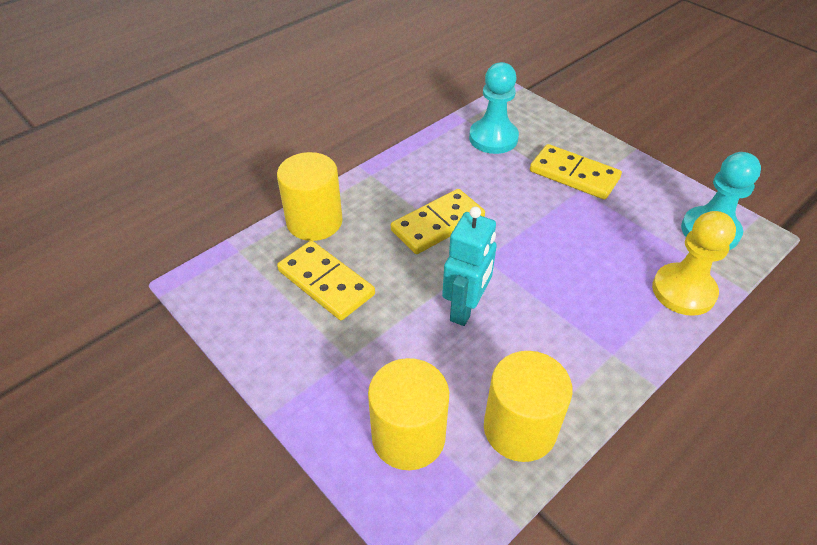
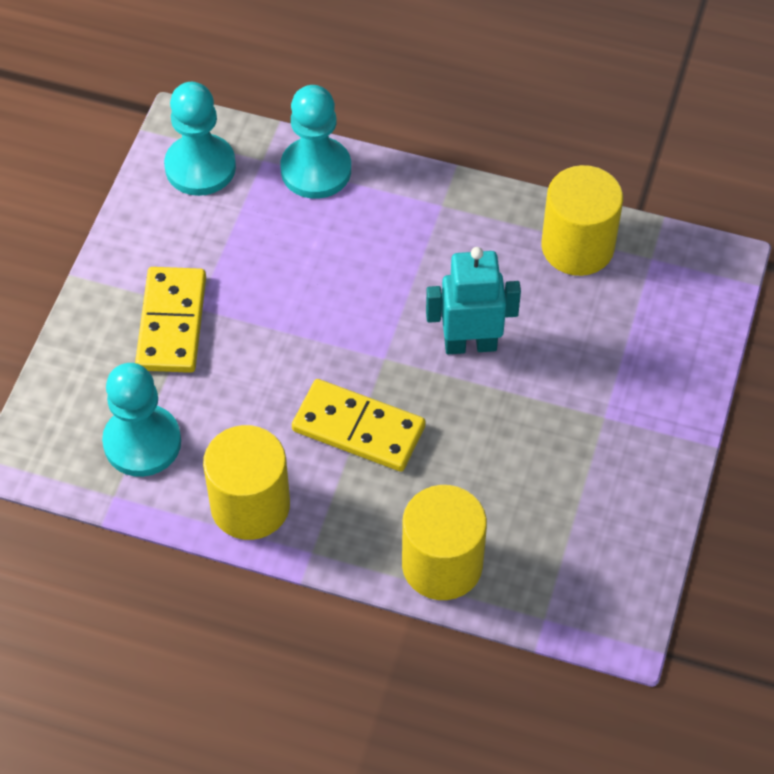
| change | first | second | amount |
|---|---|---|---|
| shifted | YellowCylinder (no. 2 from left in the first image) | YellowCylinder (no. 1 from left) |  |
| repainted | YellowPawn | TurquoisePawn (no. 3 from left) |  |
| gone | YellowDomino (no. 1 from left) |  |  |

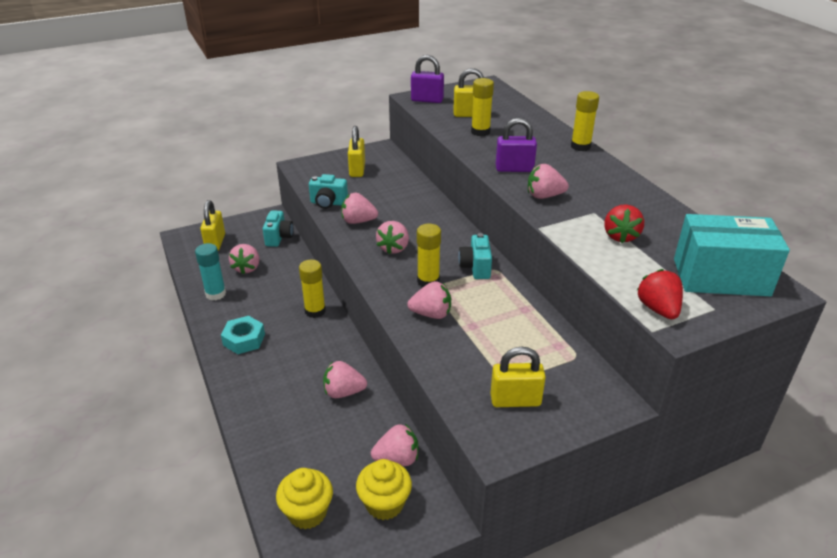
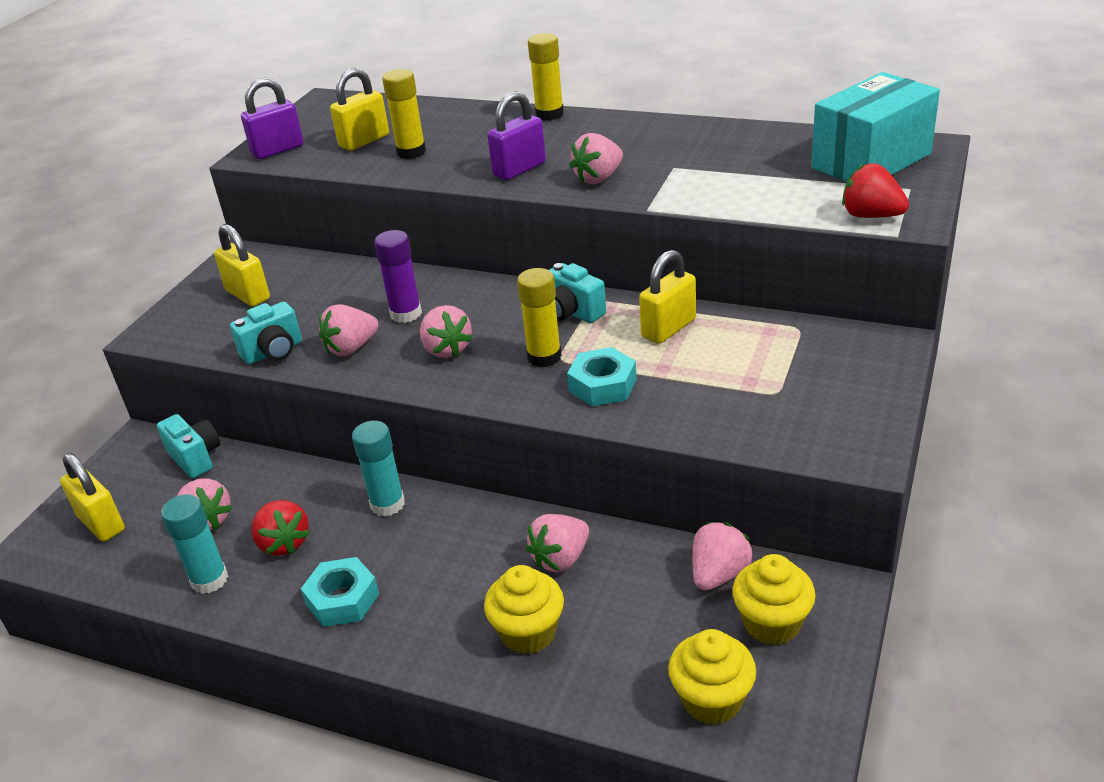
| change | first | second | amount |
|---|---|---|---|
| shifted | RedStrawberry (no. 1 from left) |  |  |
| repainted | YellowGlueStick (no. 1 from left) | TurquoiseGlueStick (no. 2 from left) |  |
| new |  | PurpleGlueStick |  |
| new |  | YellowCupcake (no. 1 from left) |  |
| swapped | PinkStrawberry (no. 6 from left) | TurquoiseNut (no. 2 from left) |  |
| shifted | YellowPadlock (no. 4 from left) |  |  |

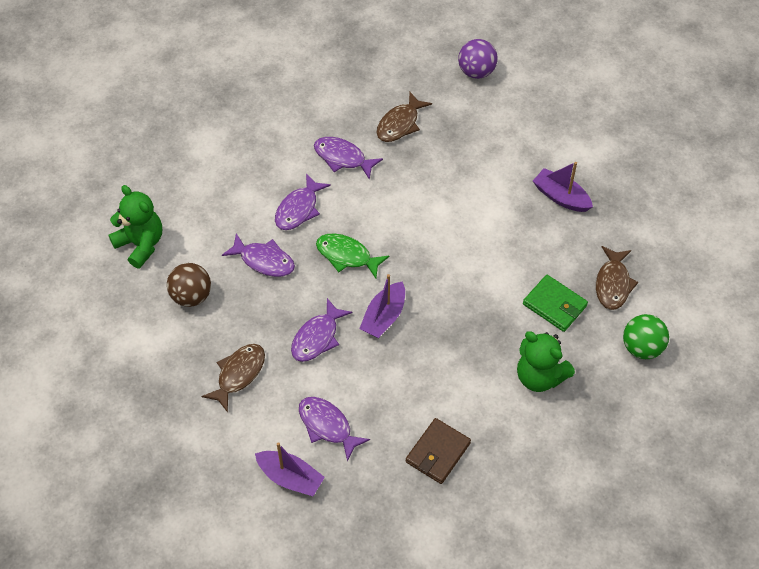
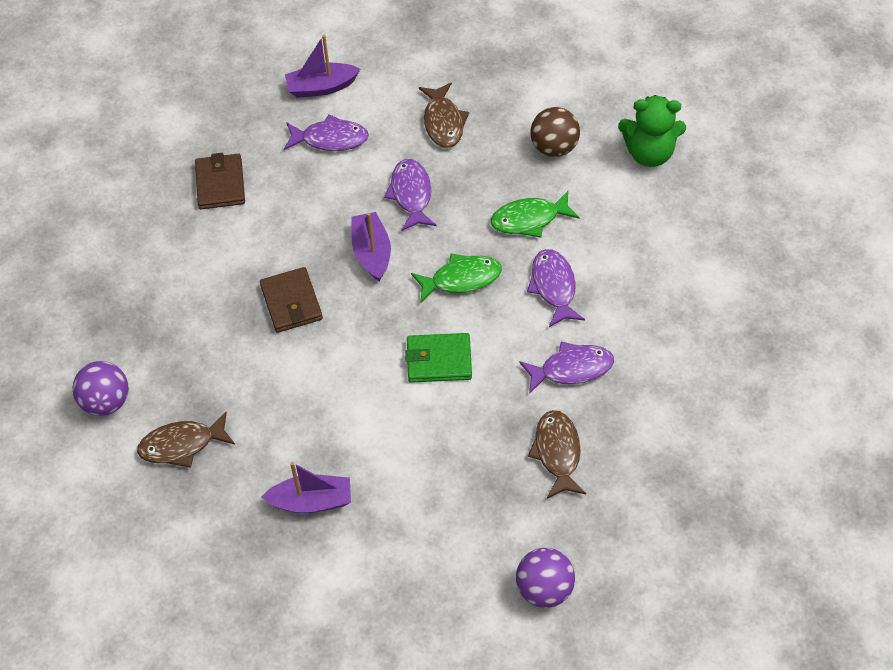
| change | first | second | amount |
|---|---|---|---|
| repainted | GreenBall | PurpleBall (no. 1 from left) |  |
| rotated | BrownFish (no. 3 from left in the first image) | BrownFish (no. 1 from left) | 75 degrees counterclockwise |
| new |  | BrownWallet (no. 2 from left) |  |
| shifted | GreenWallet |  |  |
| repainted | PurpleFish (no. 1 from left) | GreenFish (no. 2 from left) |  |
| gone | GreenTeddyBear (no. 2 from left) |  |  |

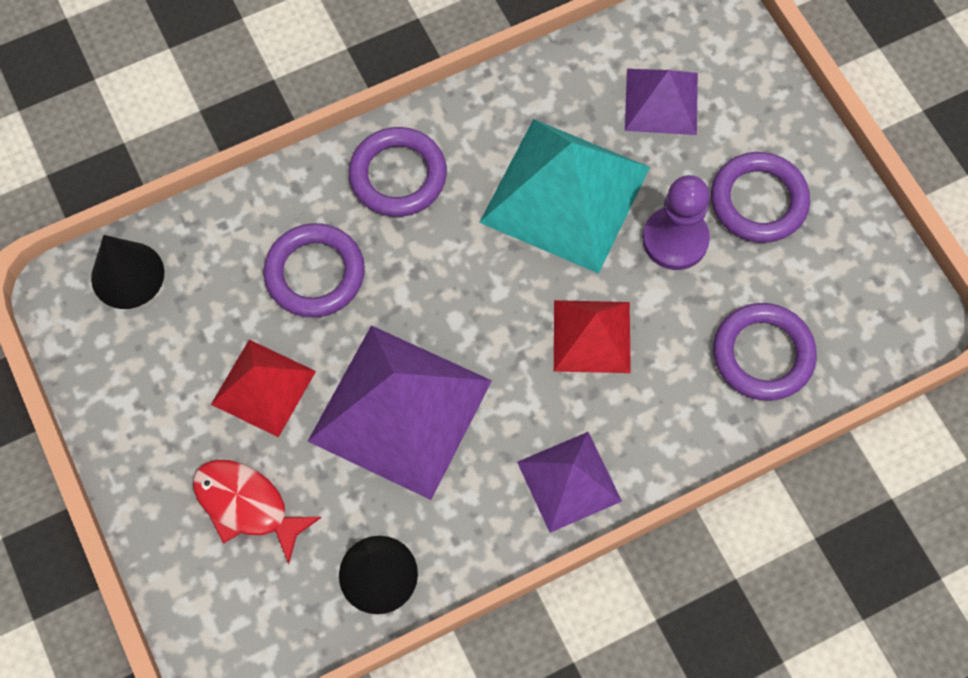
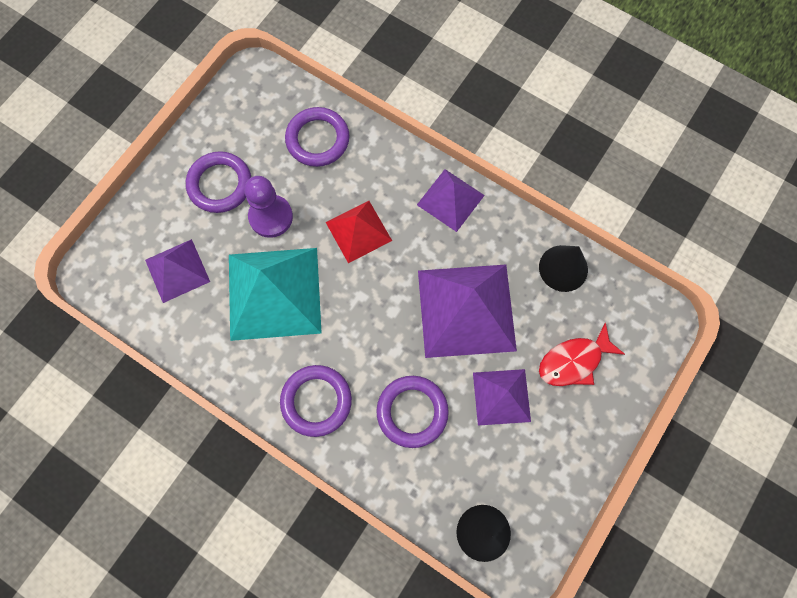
| change | first | second | amount |
|---|---|---|---|
| repainted | RedPyramid (no. 1 from left) | PurplePyramid (no. 4 from left) |  |
| rotated | RedFish |  | 60 degrees clockwise |

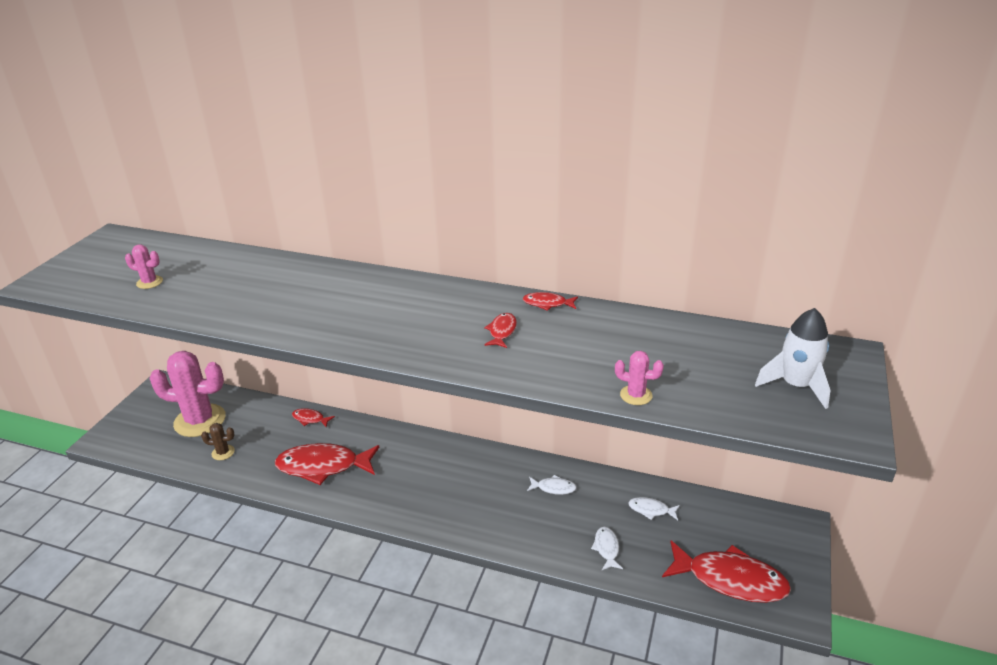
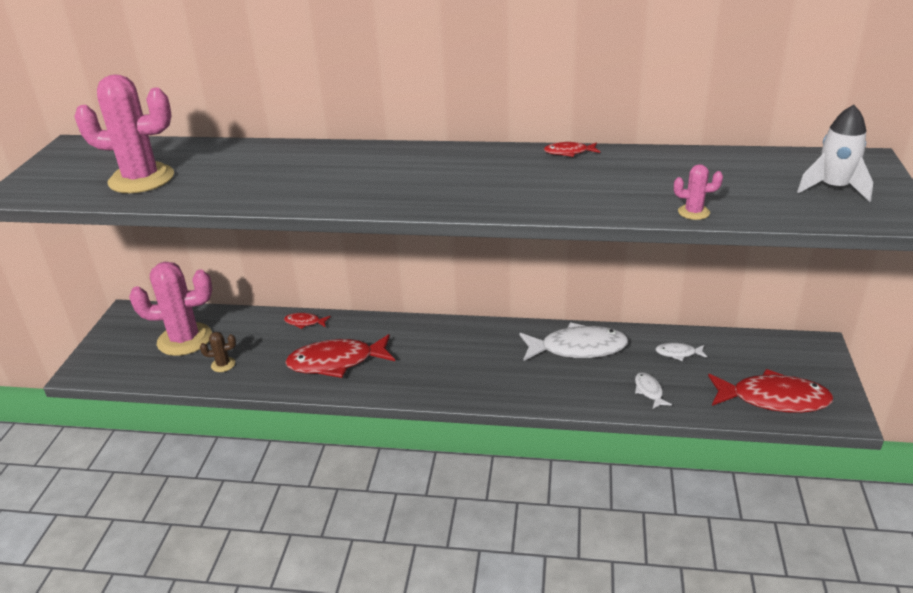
| change | first | second | amount |
|---|---|---|---|
| scaled | PinkCactus (no. 1 from left) |  | x2.35 |
| scaled | WhiteFish (no. 1 from left) |  | x2.18 |
| gone | RedFish (no. 3 from left) |  |  |

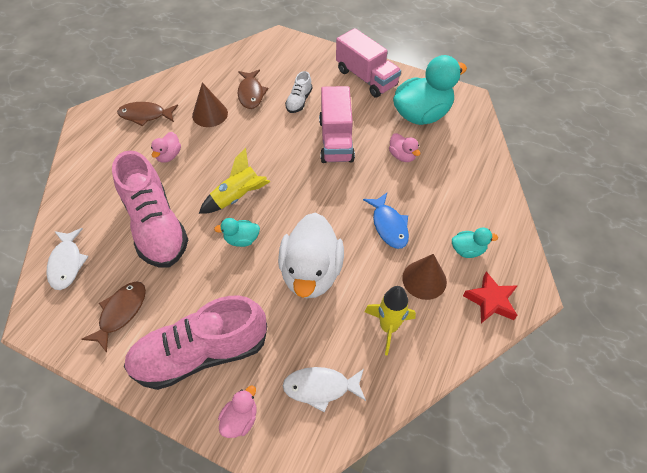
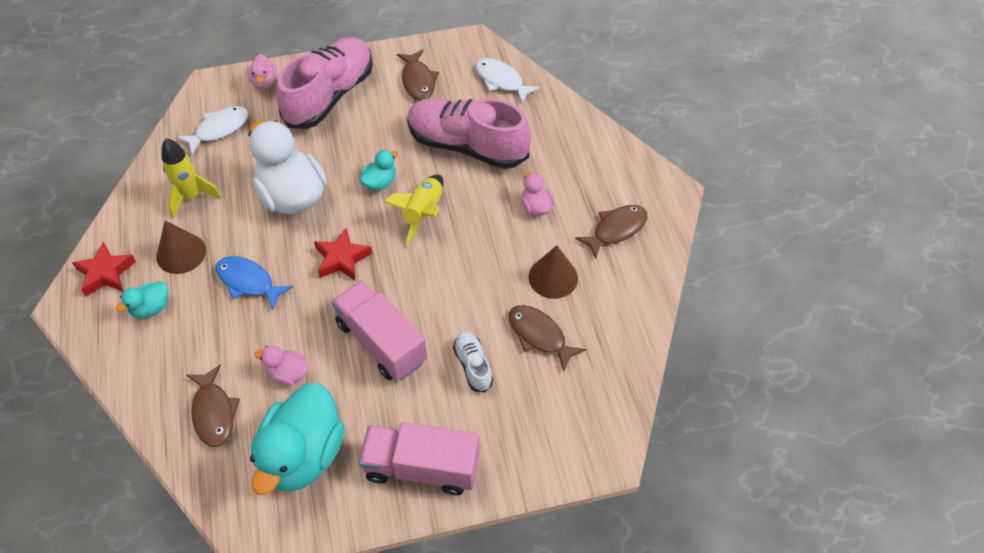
| change | first | second | amount |
|---|---|---|---|
| new |  | BrownFish (no. 1 from left) |  |
| new |  | RedStar (no. 2 from left) |  |

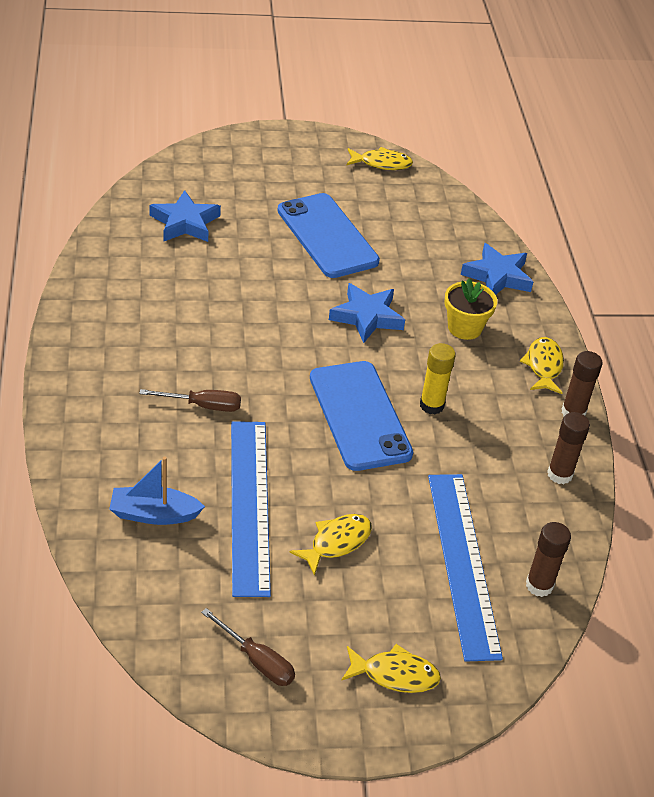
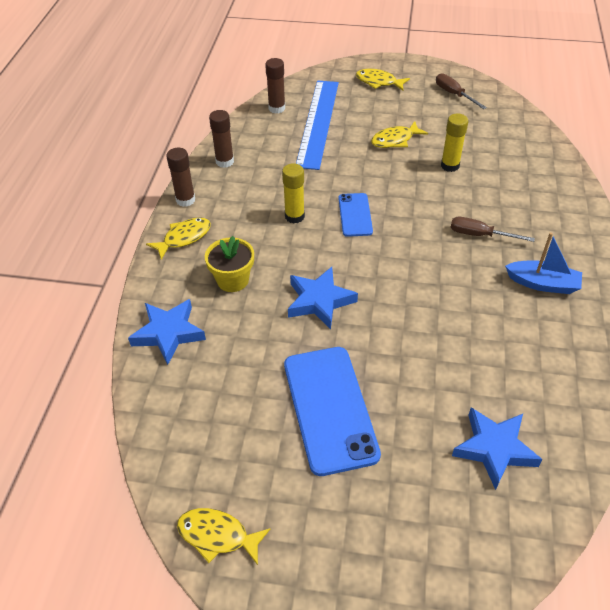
| change | first | second | amount |
|---|---|---|---|
| rotated | YellowFish (no. 4 from left in the first image) | YellowFish (no. 1 from left) | 150 degrees counterclockwise |
| scaled | BluePhone (no. 2 from left) |  | x0.54 |
| swapped | BlueRuler (no. 1 from left) | YellowGlueStick (no. 2 from left) |  |
| shifted | BlueBoat |  |  |

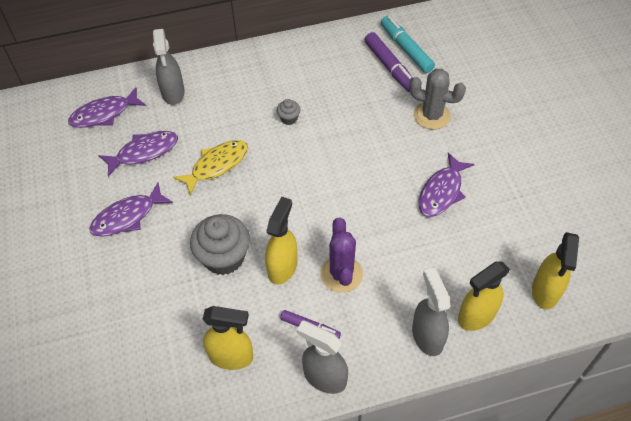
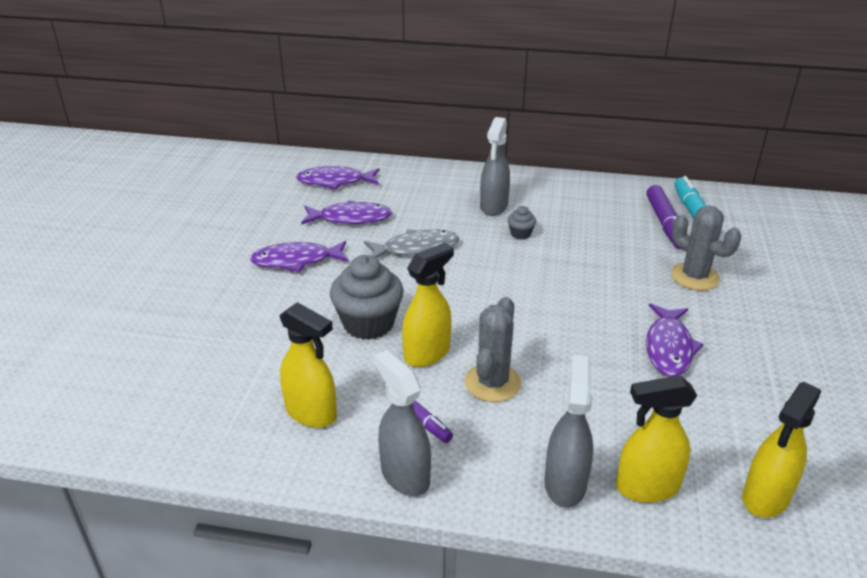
| change | first | second | amount |
|---|---|---|---|
| repainted | YellowFish | GreyFish |  |
| repainted | PurpleCactus | GreyCactus (no. 1 from left) |  |
| shifted | GreySprayBottle (no. 1 from left in the first image) | GreySprayBottle (no. 2 from left) |  |
| rotated | PurpleFish (no. 4 from left) |  | 45 degrees counterclockwise |

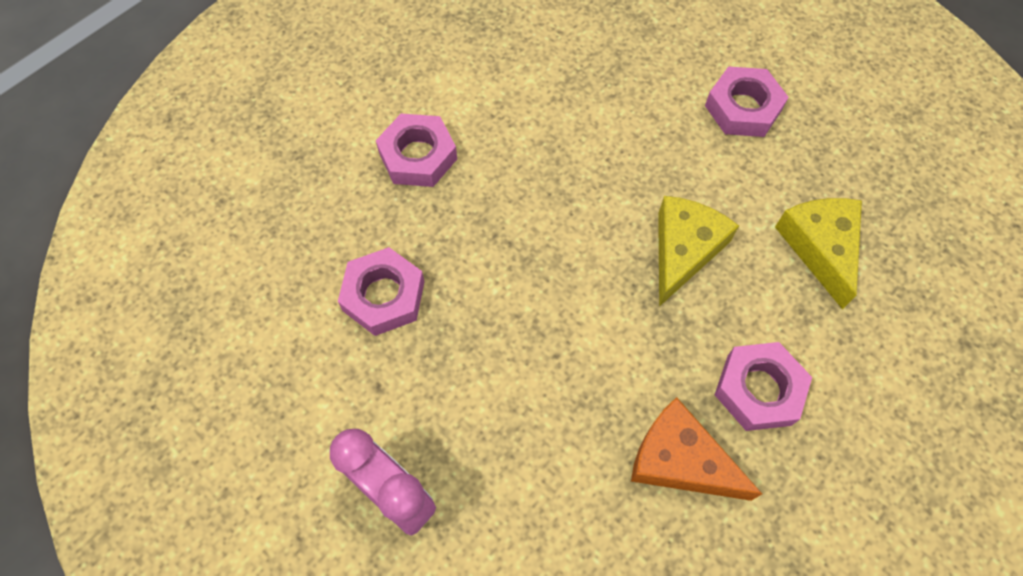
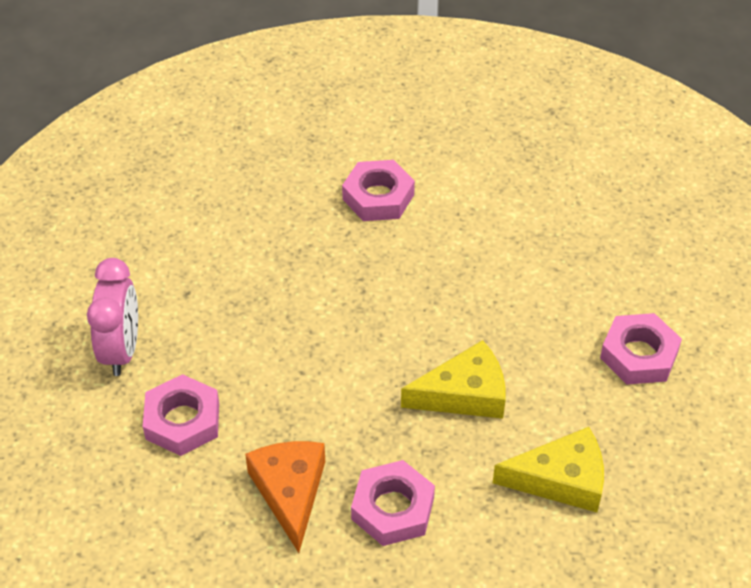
| change | first | second | amount |
|---|---|---|---|
| shifted | PinkNut (no. 1 from left) |  |  |
| rotated | YellowCheese (no. 2 from left) |  | 45 degrees clockwise |

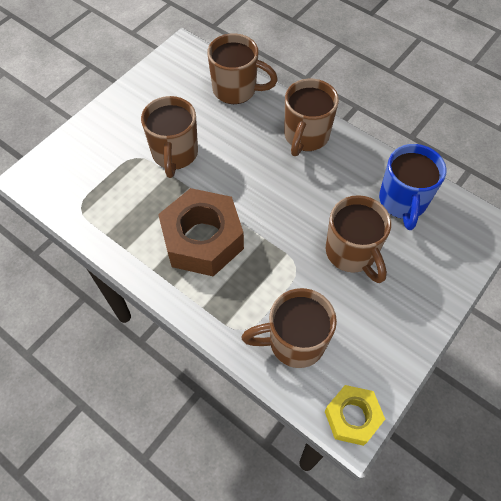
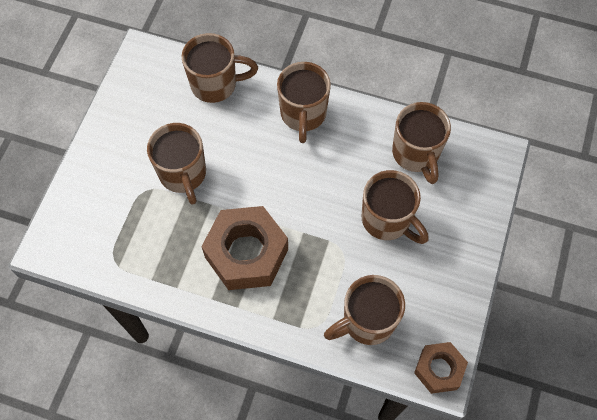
| change | first | second | amount |
|---|---|---|---|
| repainted | BlueMug | BrownMug (no. 6 from left) |  |
| repainted | YellowNut | BrownNut (no. 2 from left) |  |

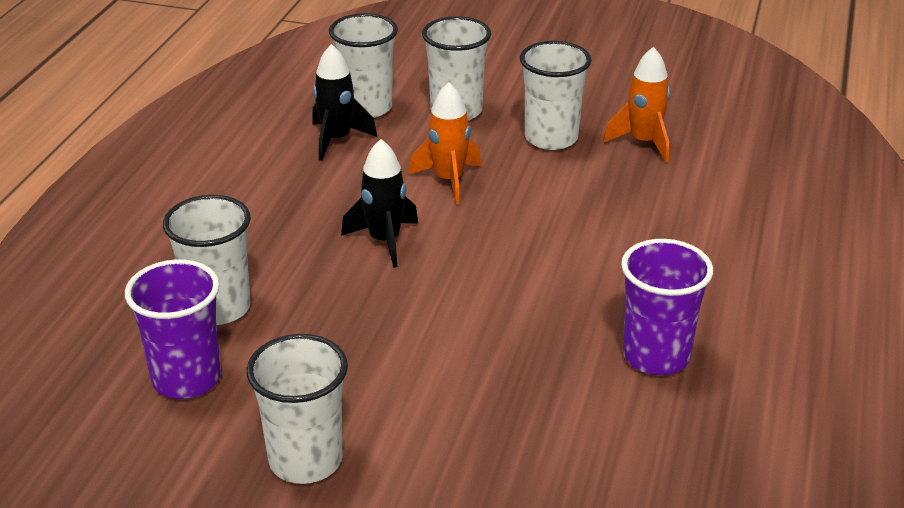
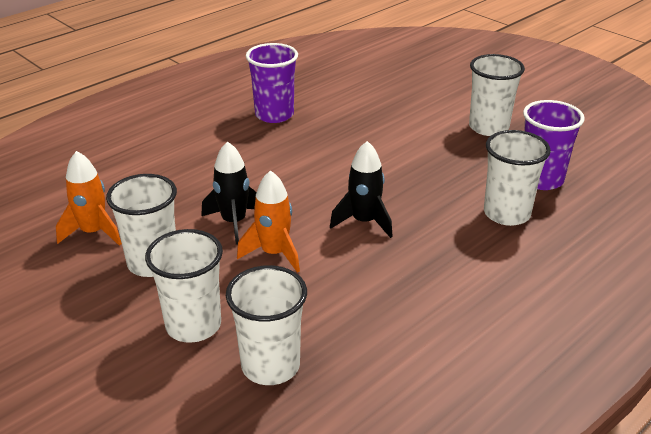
| change | first | second | amount |
|---|---|---|---|
| shifted | BlackRocket (no. 1 from left) |  |  |

